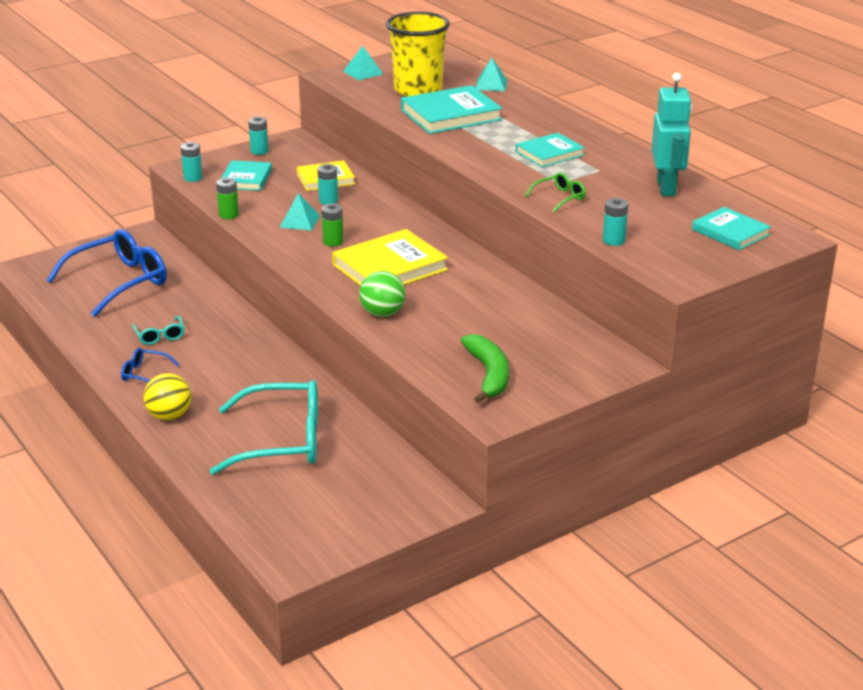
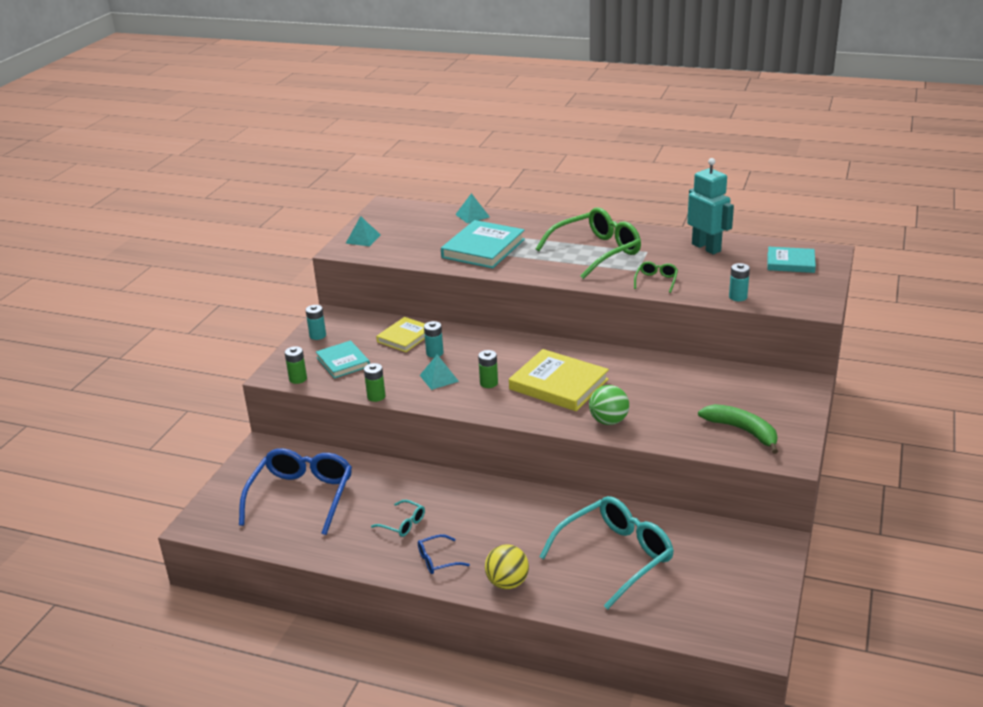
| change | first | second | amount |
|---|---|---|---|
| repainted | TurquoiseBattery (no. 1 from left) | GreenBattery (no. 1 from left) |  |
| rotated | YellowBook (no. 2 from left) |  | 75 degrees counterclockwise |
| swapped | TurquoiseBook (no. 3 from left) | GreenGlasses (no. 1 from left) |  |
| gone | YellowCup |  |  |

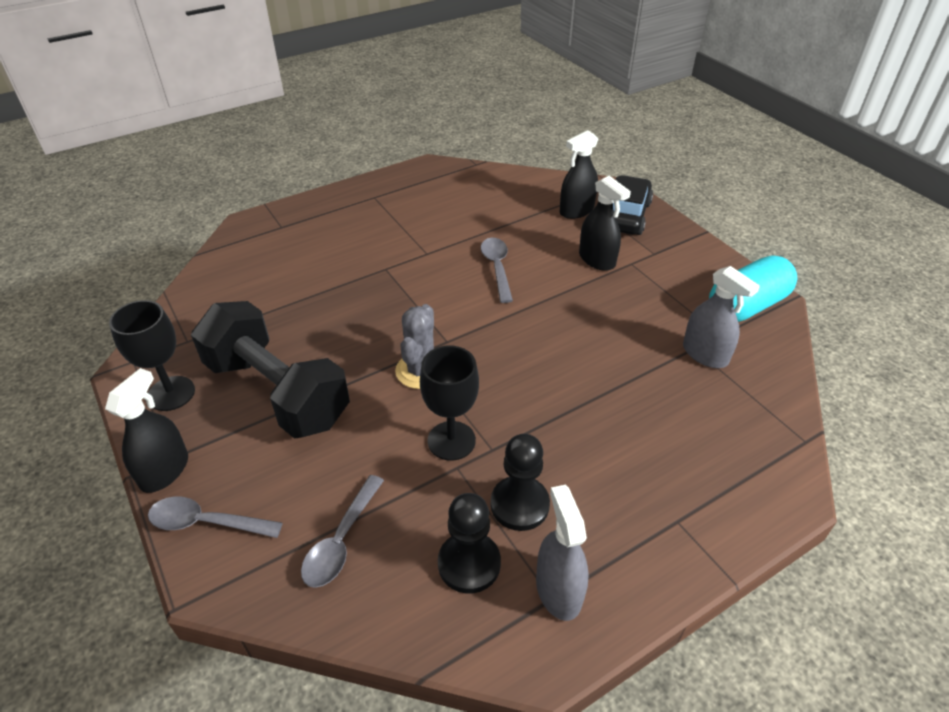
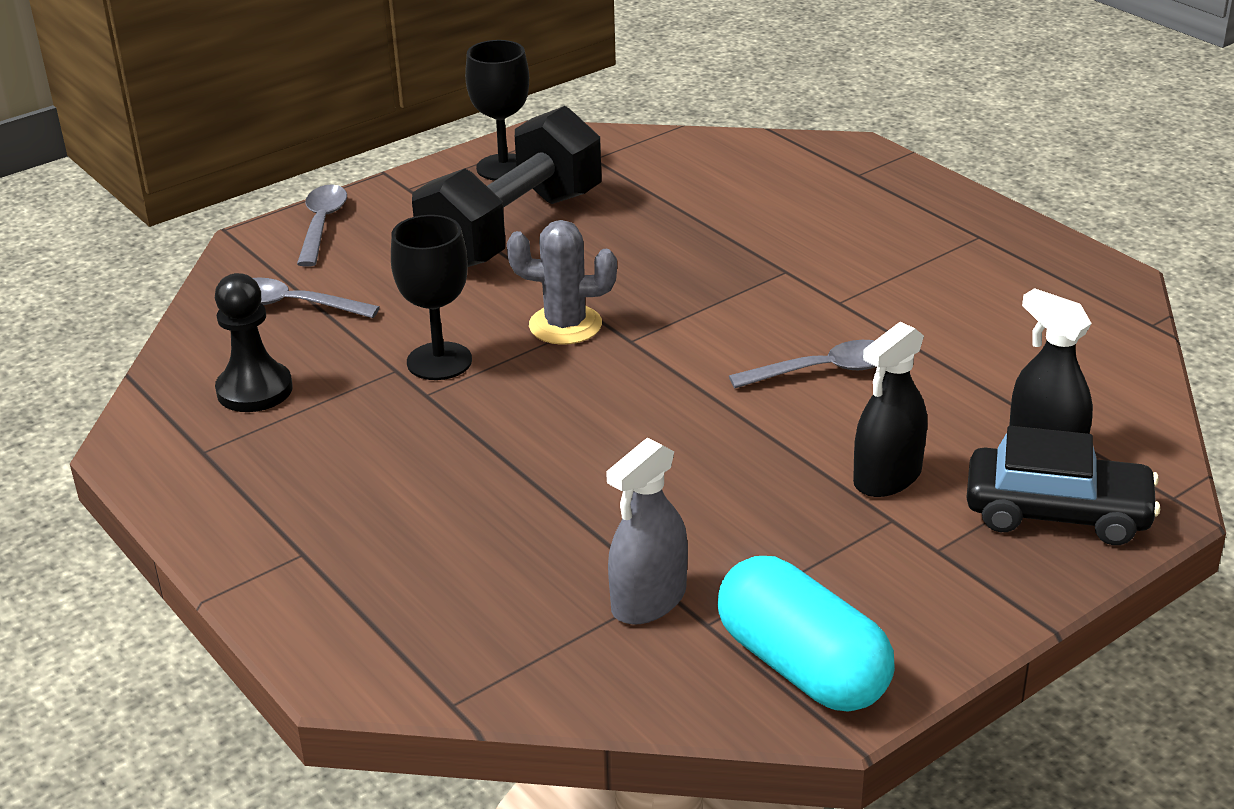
| change | first | second | amount |
|---|---|---|---|
| gone | BlackSprayBottle (no. 1 from left) |  |  |
| gone | BlackPawn (no. 2 from left) |  |  |
| gone | GreySprayBottle (no. 1 from left) |  |  |

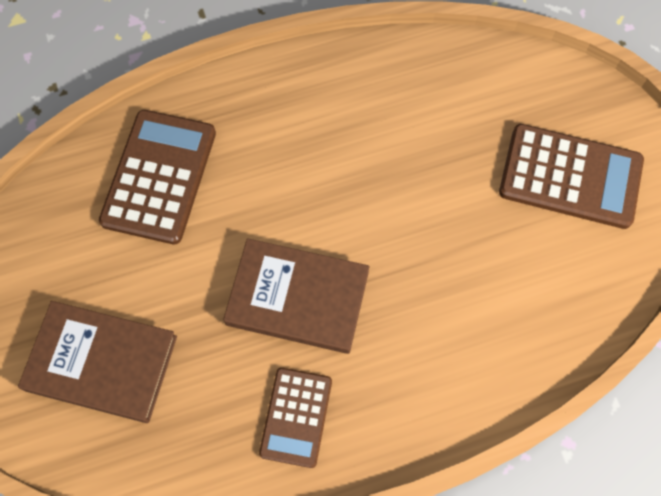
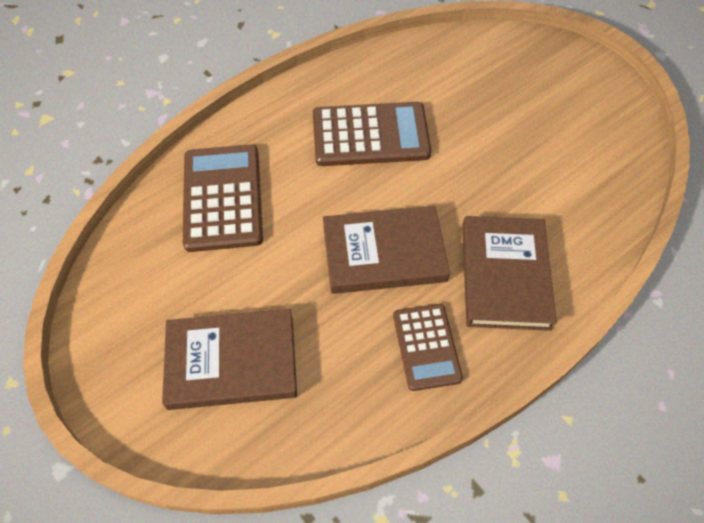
| change | first | second | amount |
|---|---|---|---|
| shifted | BrownCalculator (no. 3 from left in the first image) | BrownCalculator (no. 2 from left) |  |
| new |  | BrownBook (no. 3 from left) |  |

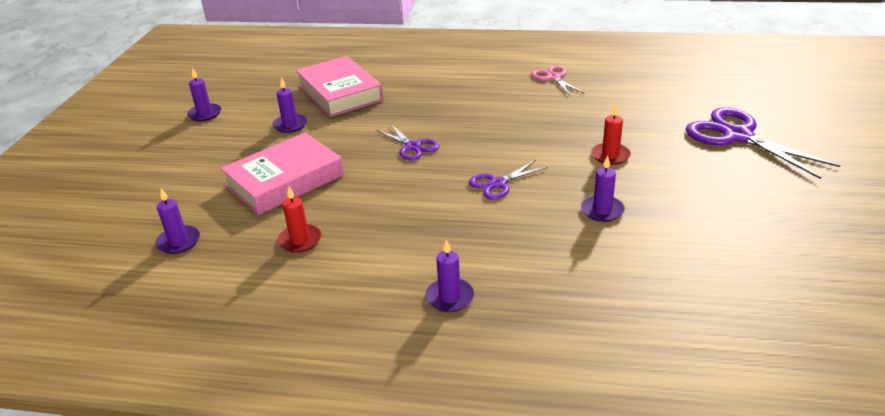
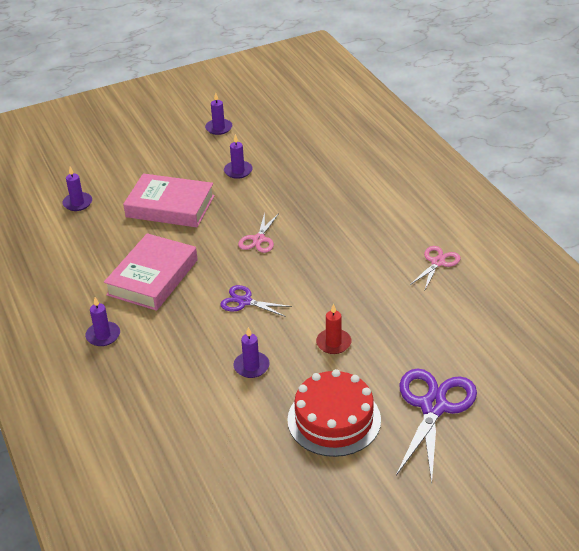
| change | first | second | amount |
|---|---|---|---|
| shifted | PinkBook (no. 2 from left in the first image) | PinkBook (no. 1 from left) |  |
| repainted | PurpleScissors (no. 1 from left) | PinkScissors (no. 1 from left) |  |
| new |  | RedCake |  |
| gone | RedCandle (no. 1 from left) |  |  |

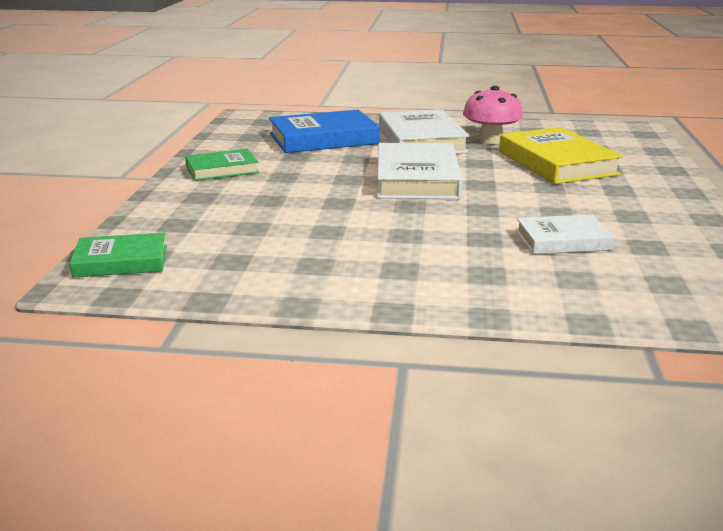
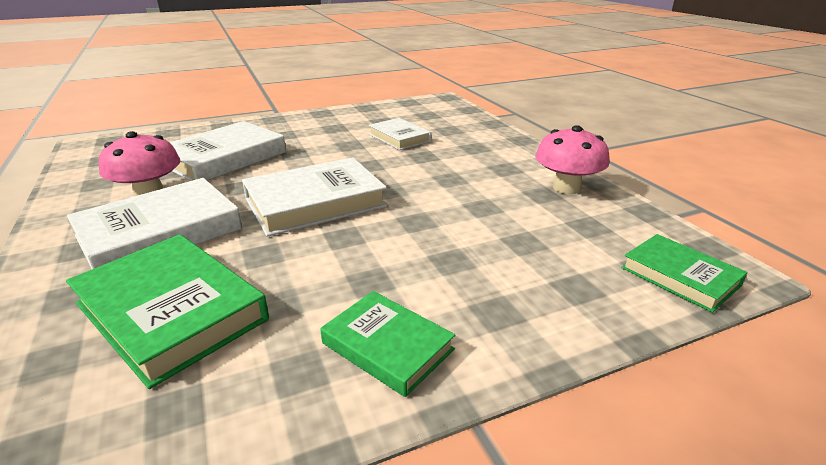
| change | first | second | amount |
|---|---|---|---|
| repainted | BlueBook | GreenBook (no. 1 from left) |  |
| repainted | YellowBook | WhiteBook (no. 2 from left) |  |
| new |  | PinkMushroom (no. 2 from left) |  |

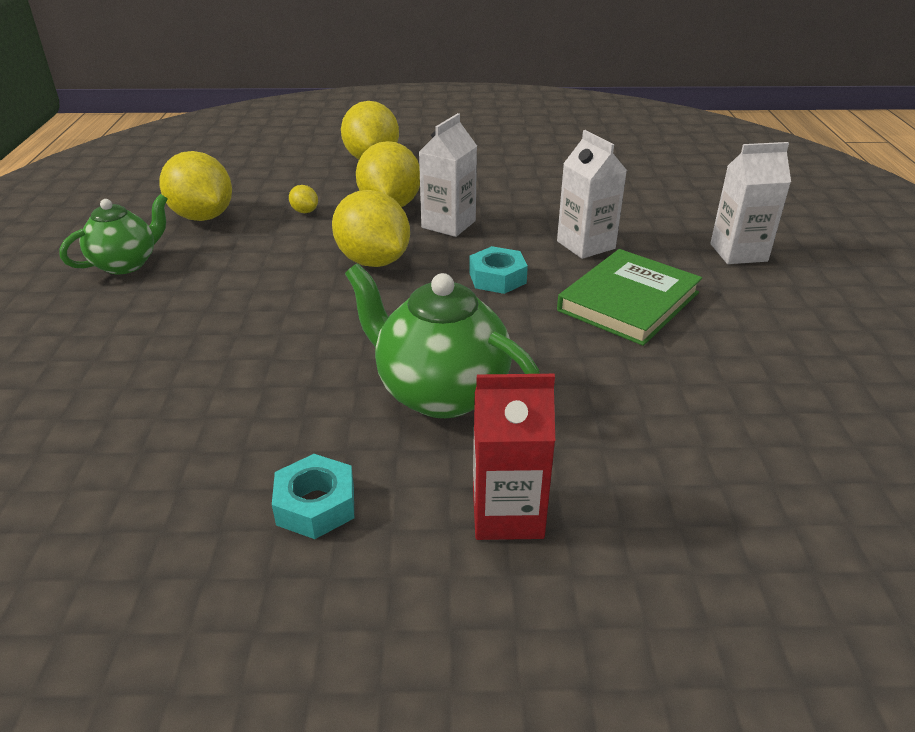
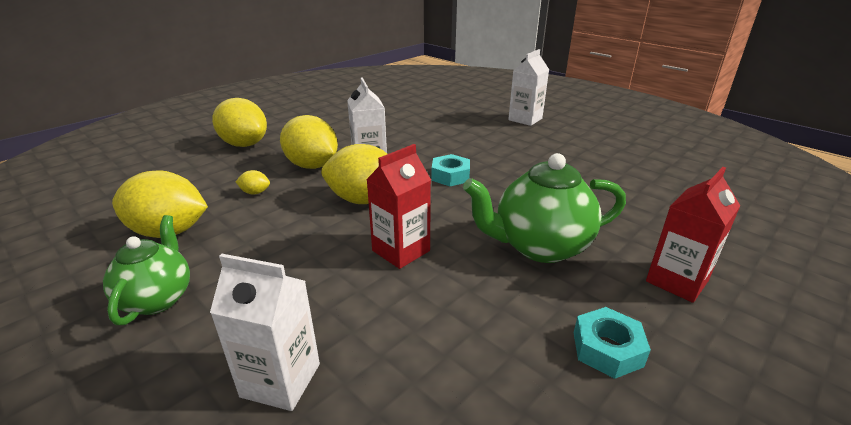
| change | first | second | amount |
|---|---|---|---|
| shifted | WhiteCarton (no. 2 from left in the first image) | WhiteCarton (no. 1 from left) |  |
| new |  | RedCarton (no. 1 from left) |  |
| gone | GreenBook |  |  |

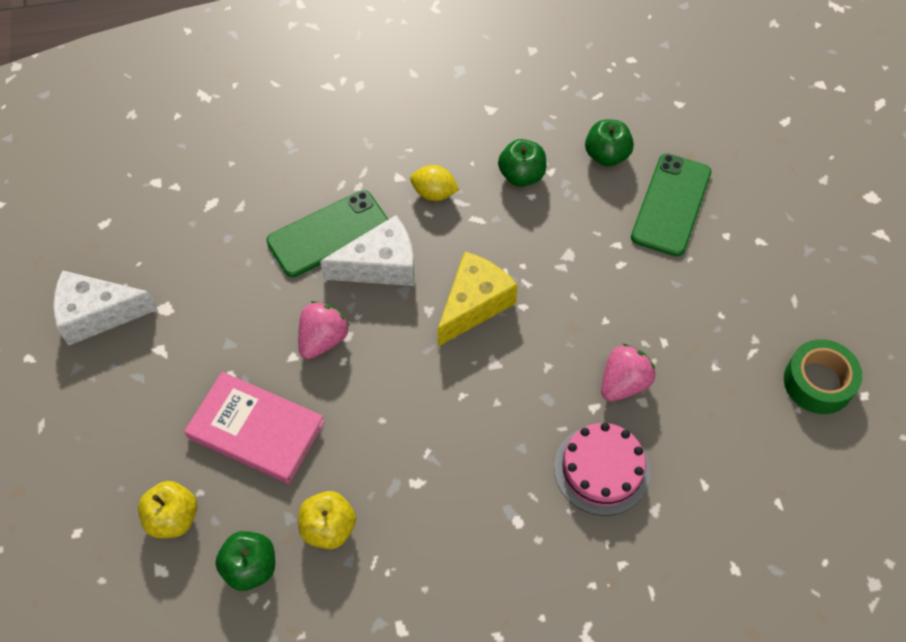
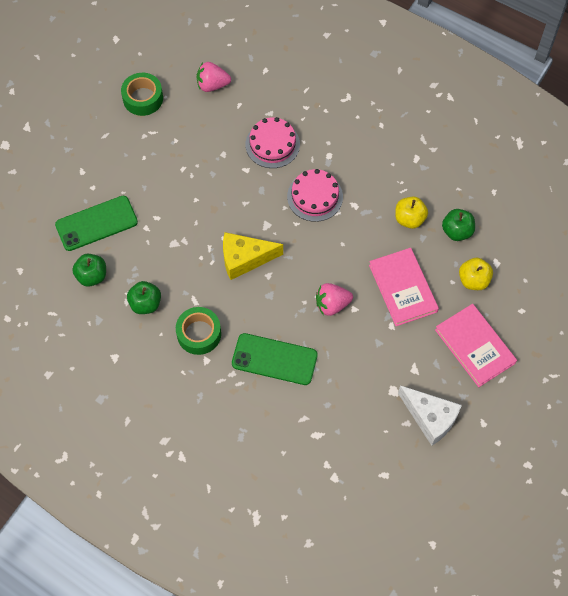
| change | first | second | amount |
|---|---|---|---|
| swapped | YellowLemon | GreenTape (no. 2 from left) |  |
| shifted | PinkStrawberry (no. 2 from left in the first image) | PinkStrawberry (no. 1 from left) |  |
| new |  | PinkCake (no. 2 from left) |  |
| new |  | PinkBook (no. 2 from left) |  |
| gone | WhiteCheese (no. 2 from left) |  |  |

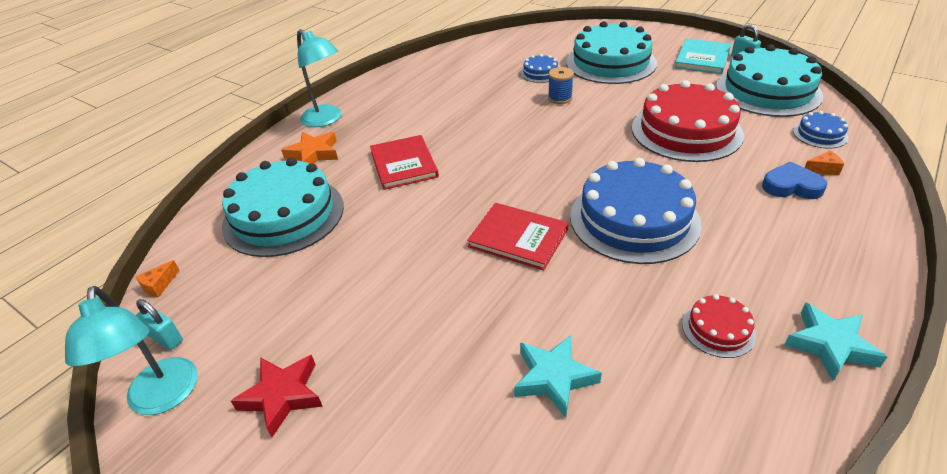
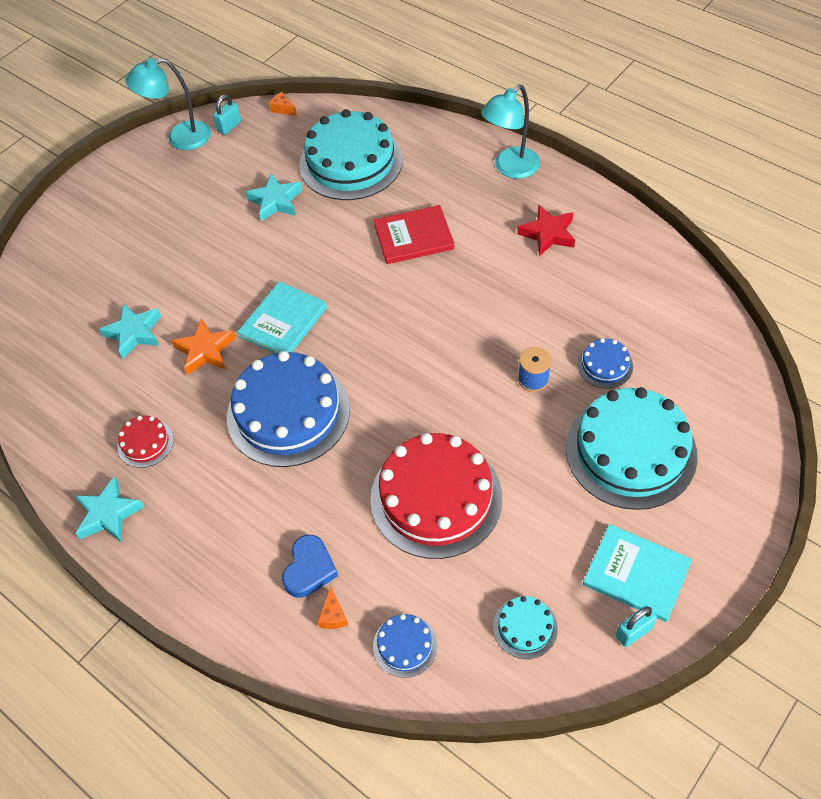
| change | first | second | amount |
|---|---|---|---|
| shifted | OrangeStar |  |  |
| repainted | RedBook (no. 2 from left) | TurquoiseBook (no. 1 from left) |  |
| new |  | TurquoiseStar (no. 3 from left) |  |
| scaled | TurquoiseCake (no. 3 from left in the first image) | TurquoiseCake (no. 2 from left) | x0.45 |
| shifted | RedStar |  |  |

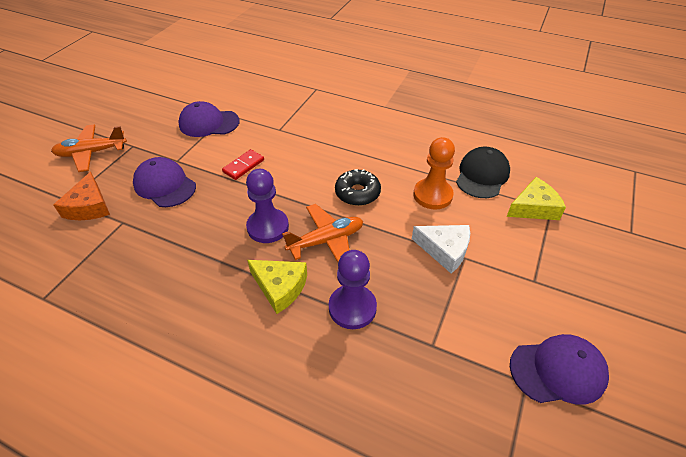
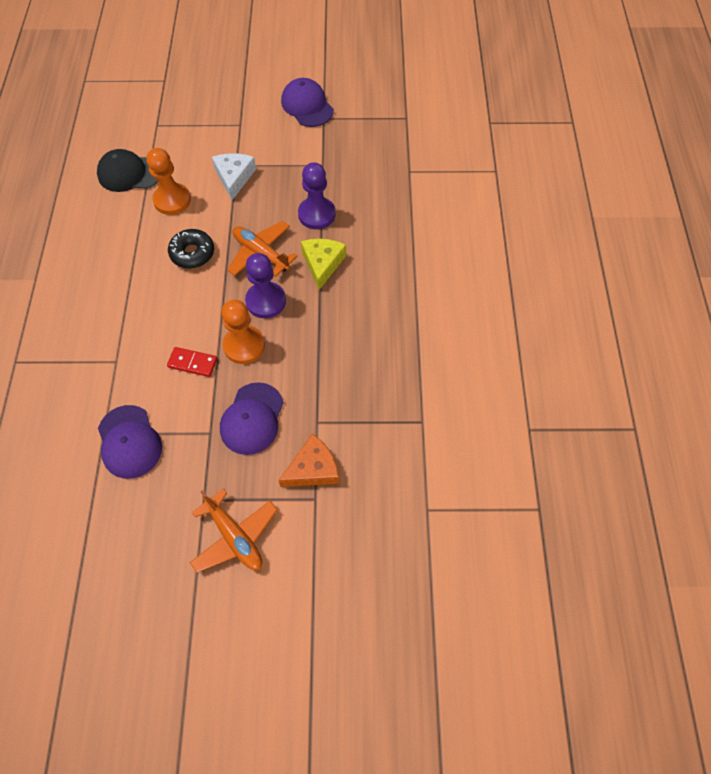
| change | first | second | amount |
|---|---|---|---|
| new |  | OrangePawn (no. 2 from left) |  |
| gone | YellowCheese (no. 2 from left) |  |  |

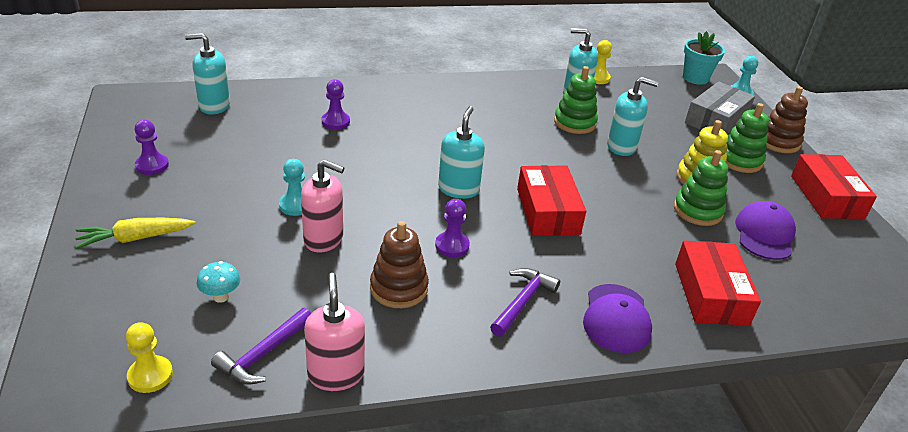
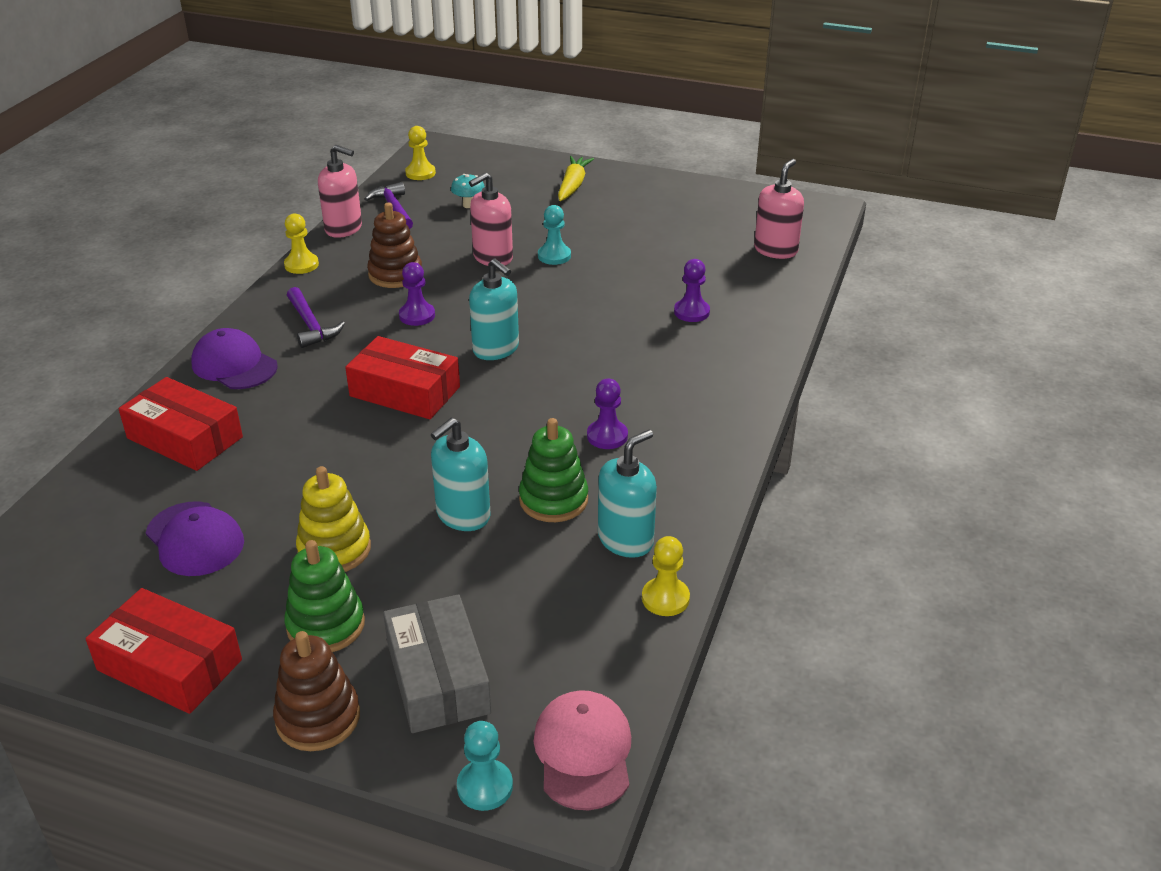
| change | first | second | amount |
|---|---|---|---|
| new |  | YellowPawn (no. 1 from left) |  |
| swapped | TurquoiseFlowerPot | PinkCap |  |
| shifted | PurplePawn (no. 1 from left in the first image) | PurplePawn (no. 2 from left) |  |
| repainted | TurquoiseSoapDispenser (no. 1 from left) | PinkSoapDispenser (no. 3 from left) |  |
| gone | GreenStackingToy (no. 2 from left) |  |  |

